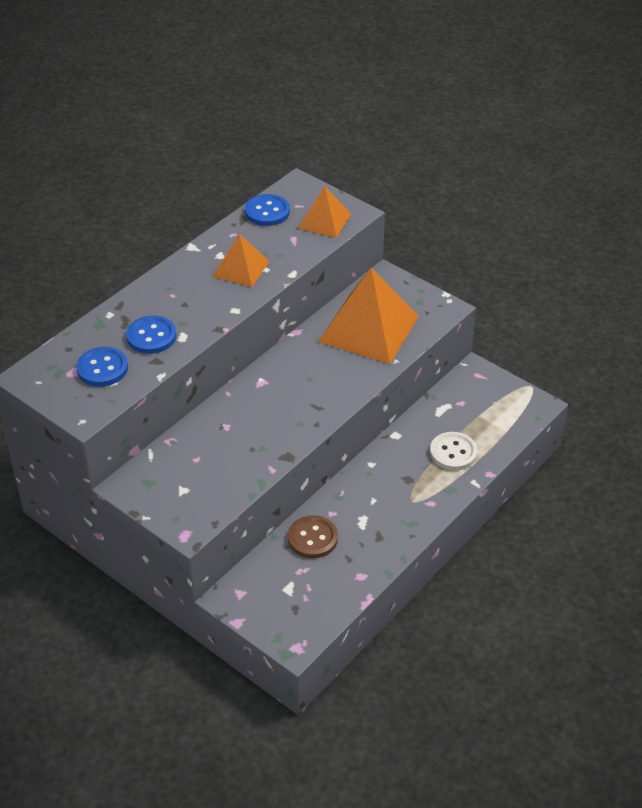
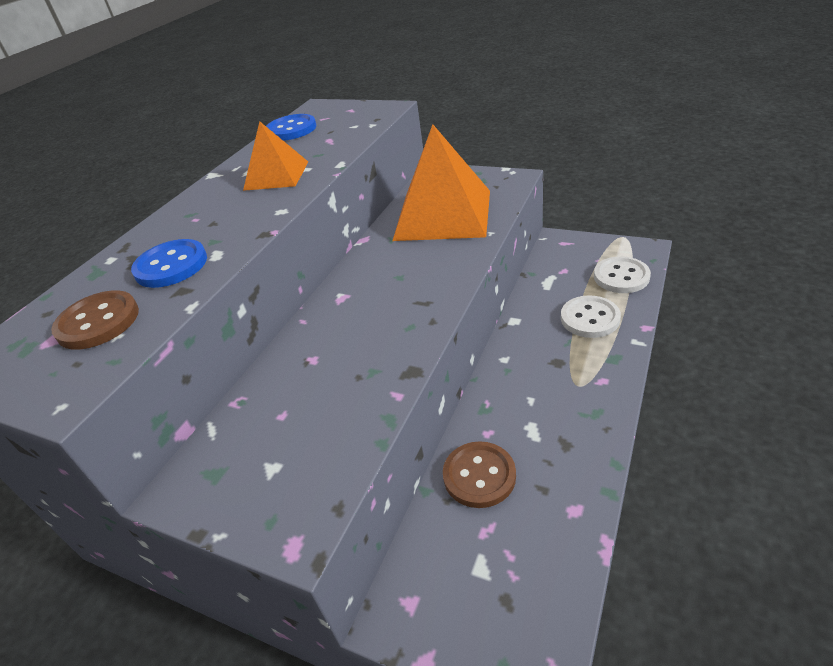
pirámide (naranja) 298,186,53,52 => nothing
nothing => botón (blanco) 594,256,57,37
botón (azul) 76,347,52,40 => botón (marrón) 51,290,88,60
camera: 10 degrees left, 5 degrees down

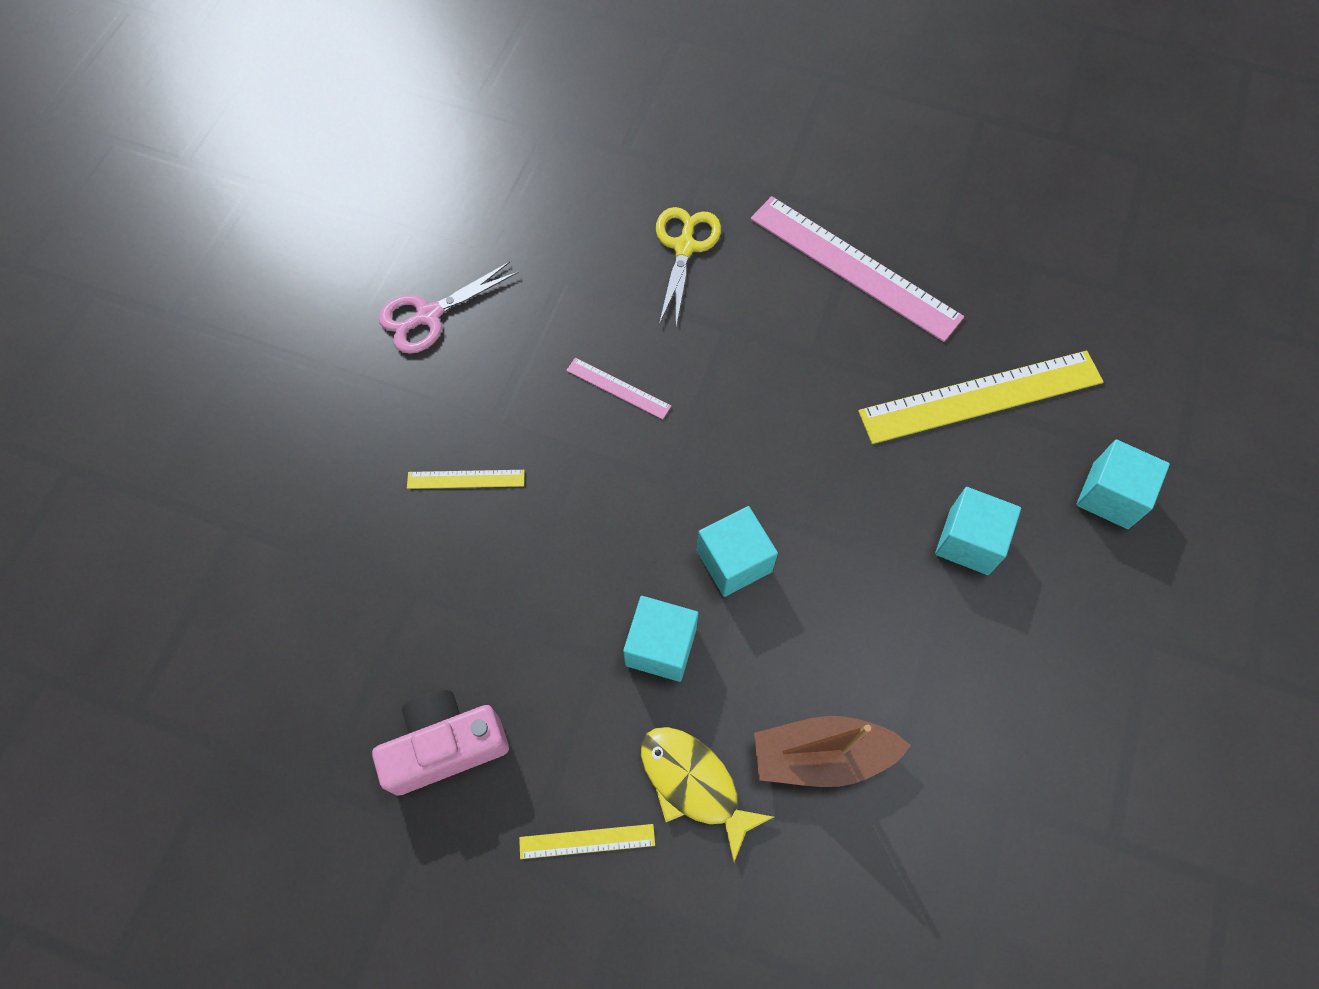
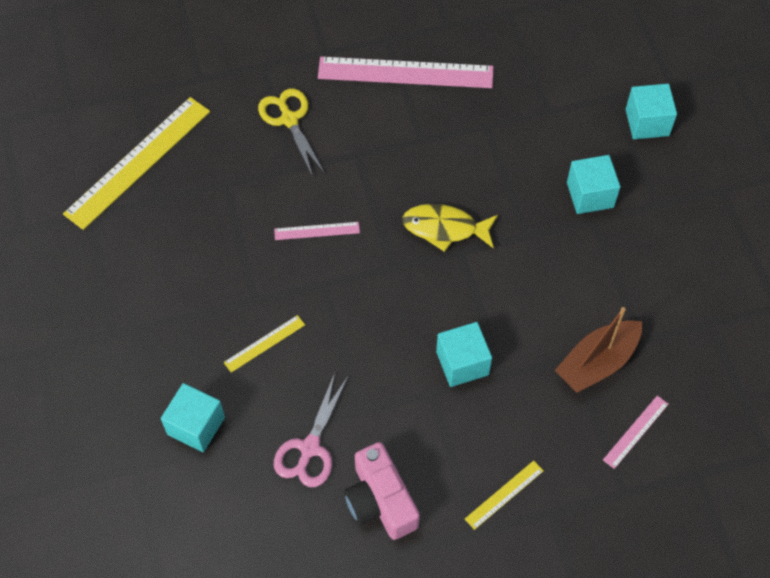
nothing => regla (rosa) 603,395,66,74
tijeras (rosa) 378,262,141,92 => tijeras (rosa) 274,373,74,114, moved
pez (amarillo) 641,727,133,135 => pez (amarillo) 402,204,96,48, moved
cubo (turquesa) 697,506,81,91 => cubo (turquesa) 161,383,64,69, moved
regla (amarillo) 858,351,246,93 => regla (amarillo) 63,97,147,133, moved
cámara (rosa) 372,690,137,106 => cámara (rosa) 344,442,76,98, 60 degrees counterclockwise
camera: 35 degrees left, 5 degrees down

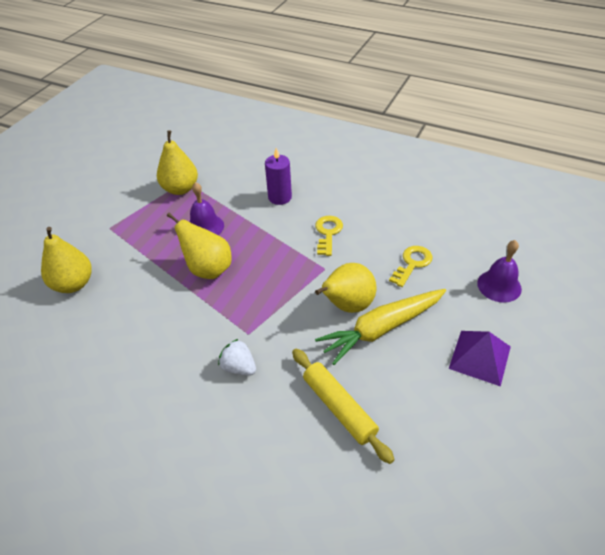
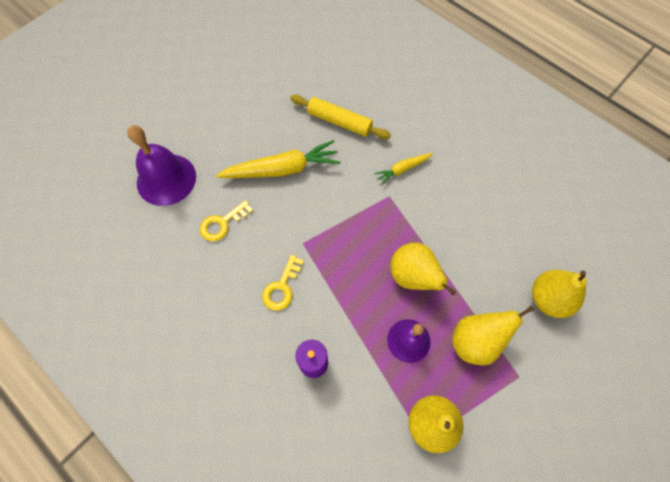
pirámide (morado) 449,331,62,56 => nothing
pera (amarillo) 315,263,61,50 => pera (amarillo) 452,306,82,59, moved
fresa (blanco) 218,339,38,37 => zanahoria (amarillo) 374,153,59,32
rodillo (amarillo) 292,349,103,115 => rodillo (amarillo) 290,95,101,44, 45 degrees counterclockwise
campana (morado) 477,240,45,63 => campana (morado) 127,125,69,81, x1.57
camera: 165 degrees left, 20 degrees up

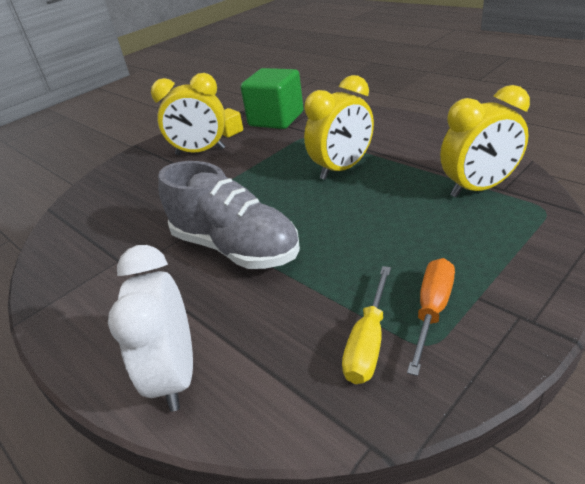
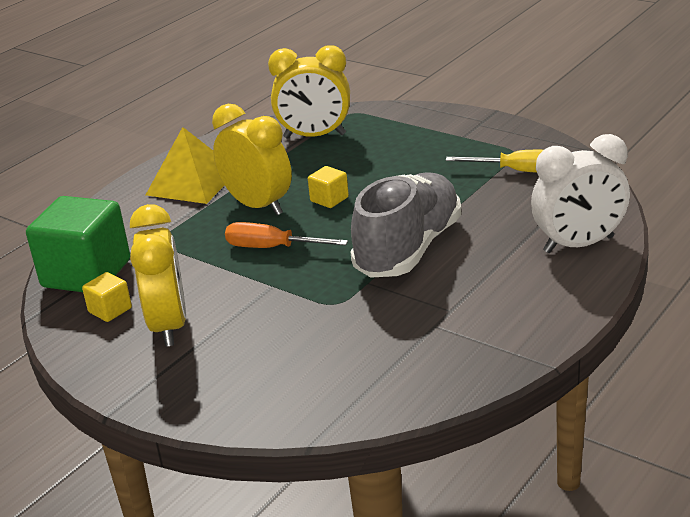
nothing => pirámide (amarillo) 146,127,78,77
nothing => cubo (amarillo) 308,166,41,42
destornillador (naranja) 407,258,48,118 => destornillador (naranja) 225,222,123,26, moved
despertador (amarillo) 440,85,90,112 => despertador (amarillo) 268,45,82,94, 120 degrees clockwise
camera: 100 degrees left, 5 degrees down

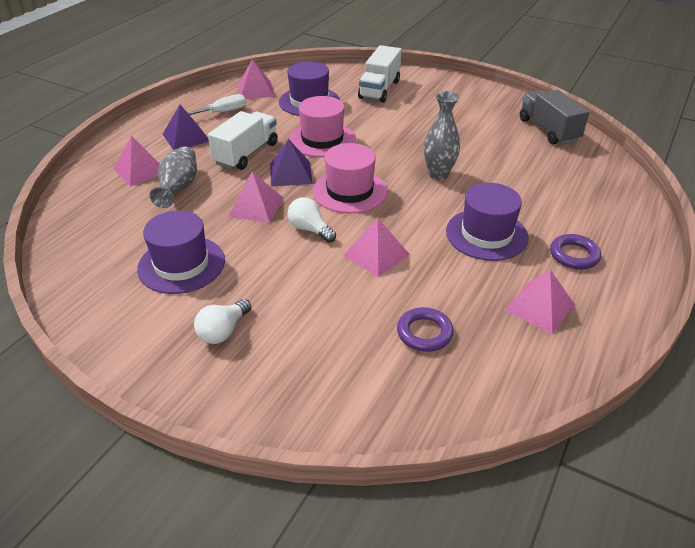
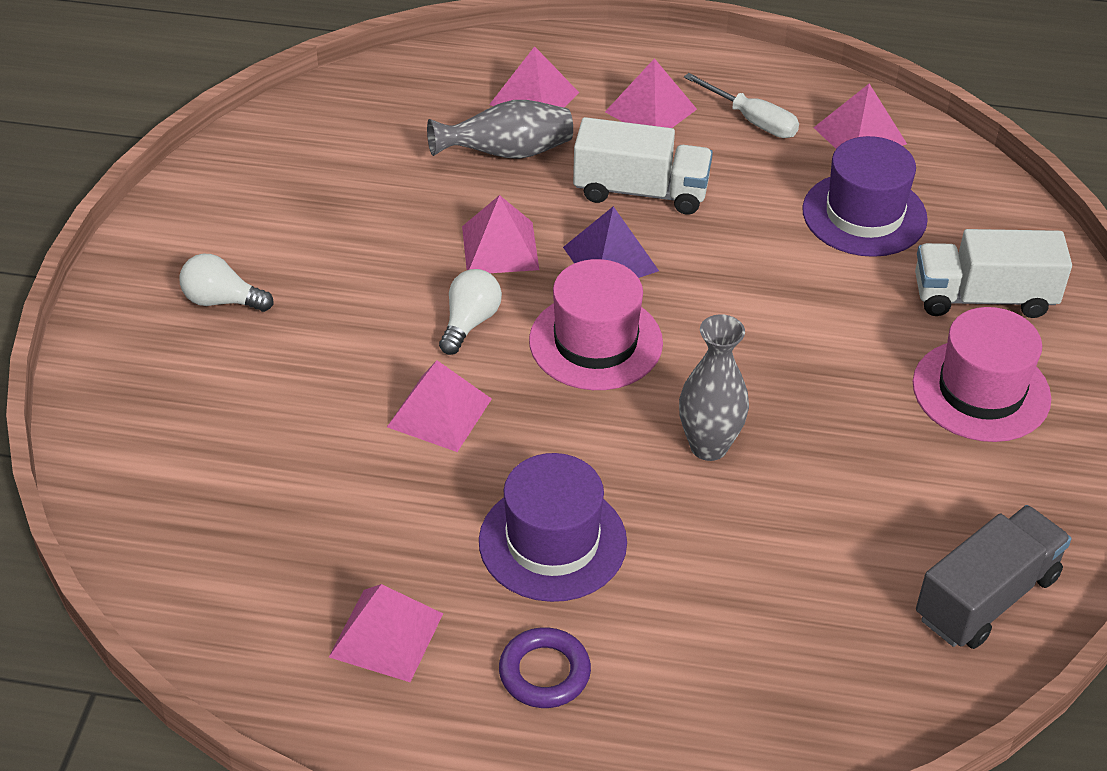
sombrero (morado) 137,210,88,84 => nothing
anillo (morado) 397,307,57,45 => nothing
sombrero (rosa) 289,96,67,61 => sombrero (rosa) 913,307,138,135, moved
pirámide (morado) 163,105,46,45 => pirámide (rosa) 605,58,92,70
camera: 70 degrees right, 5 degrees up

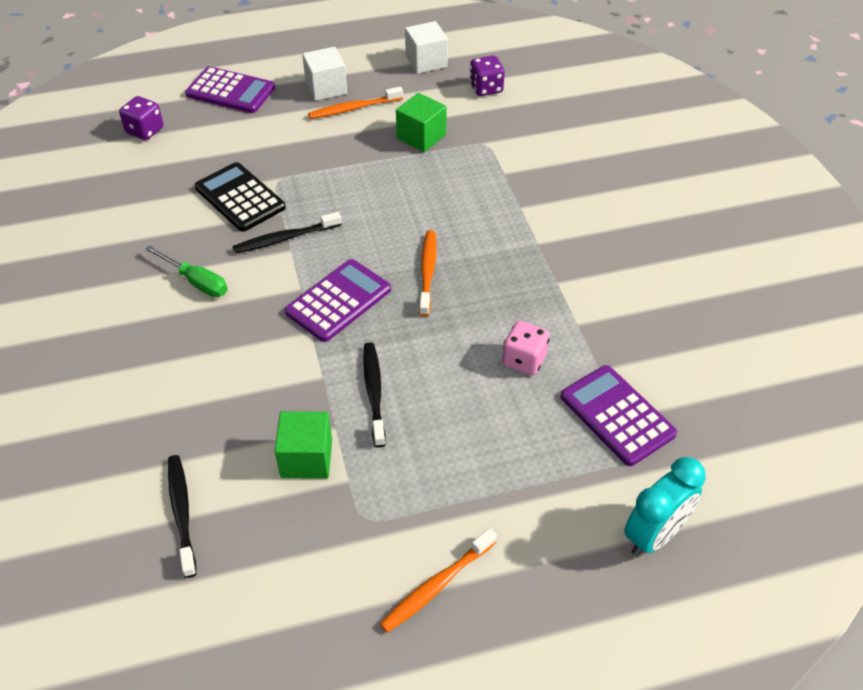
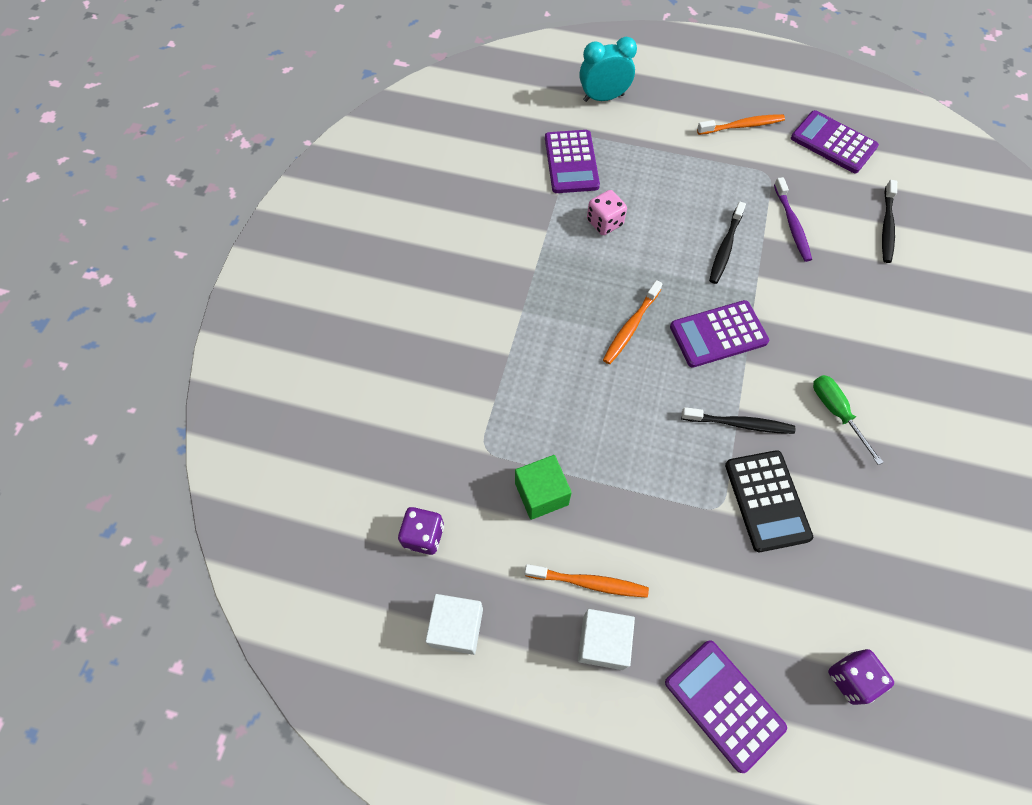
nothing => calculadora (morado) 791,110,88,63
cubo (verde) 275,411,57,68 => cepillo de dientes (morado) 774,177,38,85
camera: 150 degrees left, 15 degrees up

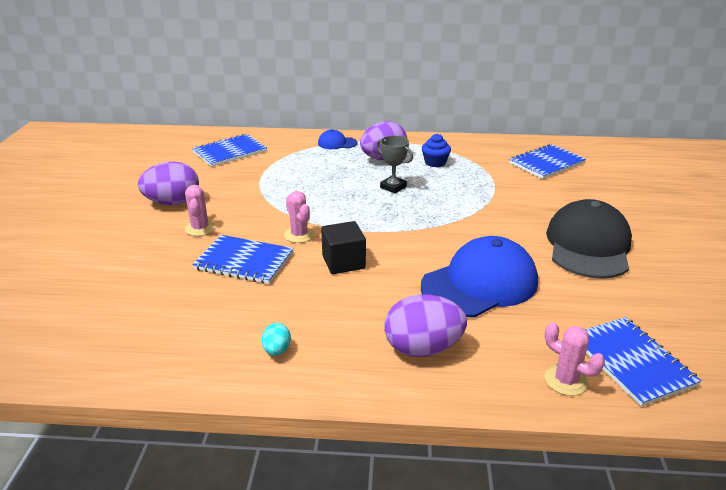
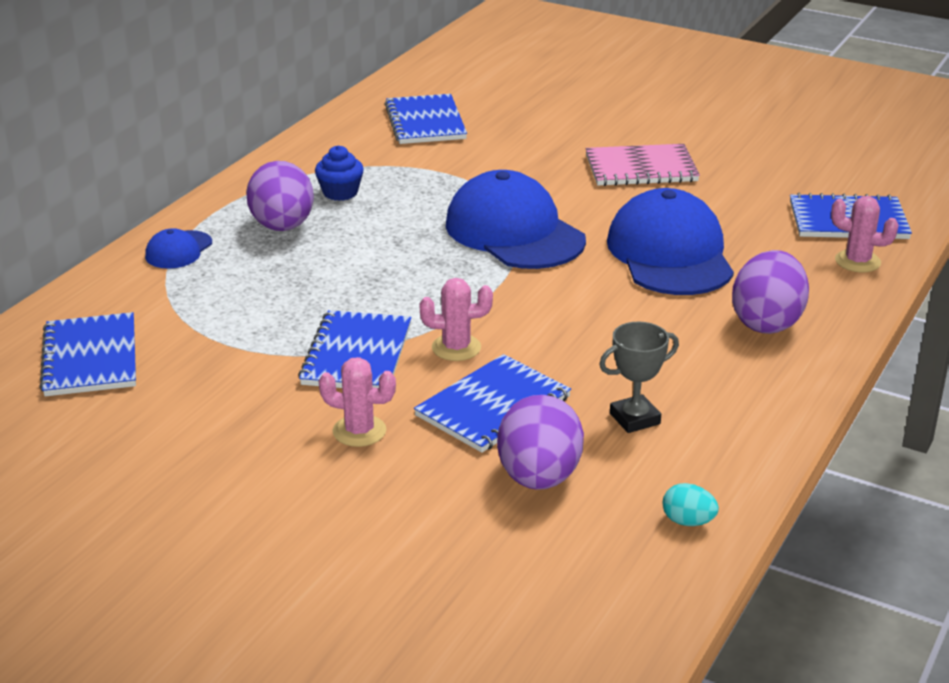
cubo (negro) 321,221,45,53 => nothing
nothing => cuaderno (azul) 298,310,114,78
nothing => gorra (azul) 446,170,140,99
huevo (morado) 138,162,61,43 => huevo (morado) 497,395,87,95, moved
huevo (turquesa) 262,323,29,33 => huevo (turquesa) 663,483,56,43, moved
trofeo (gris) 376,136,37,57 => trofeo (gris) 599,322,80,111, moved
gorra (negro) 546,199,86,80 => cuaderno (rosa) 585,144,115,42
cactus (rosa) 545,322,60,74 => cactus (rosa) 831,196,68,76, 45 degrees clockwise
camera: 65 degrees left, 0 degrees up

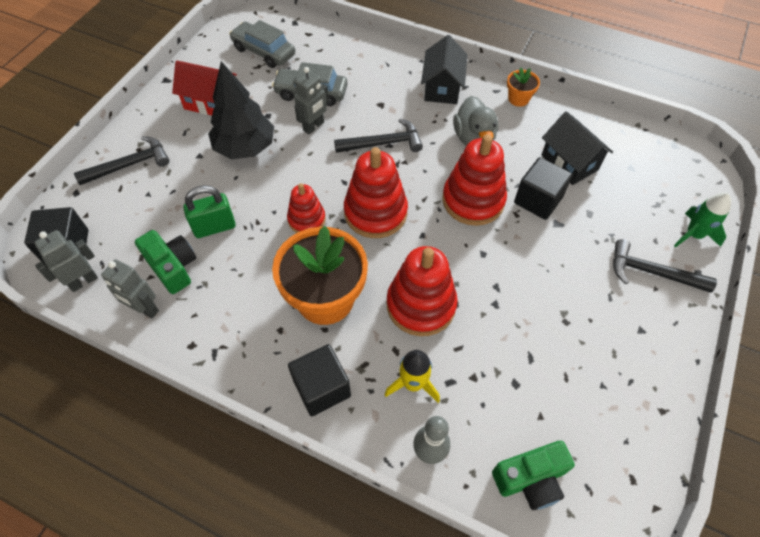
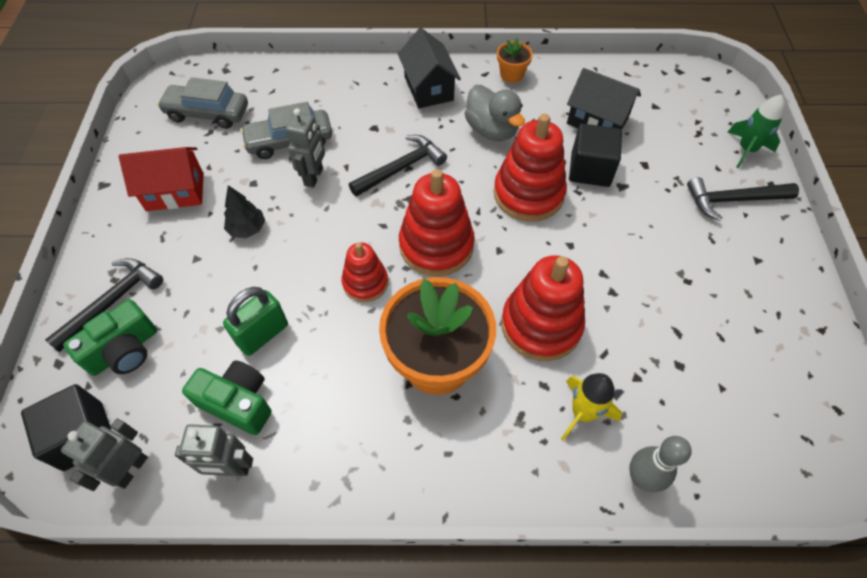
cubo (negro) 288,344,63,72 => nothing
cámara (verde) 492,441,83,69 => cámara (verde) 63,299,94,77, moved
árbol (negro) 208,61,66,98 => árbol (negro) 224,185,41,53, x0.51
camera: 25 degrees left, 0 degrees up

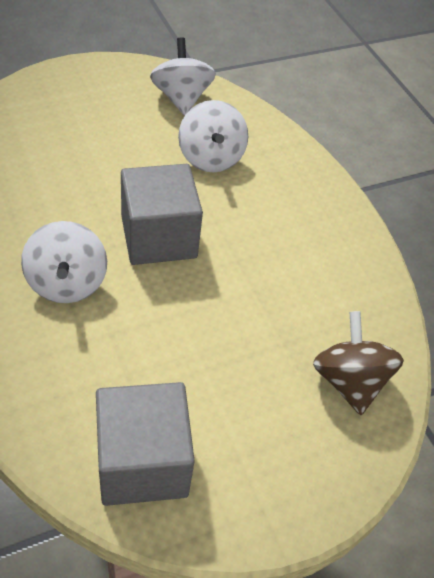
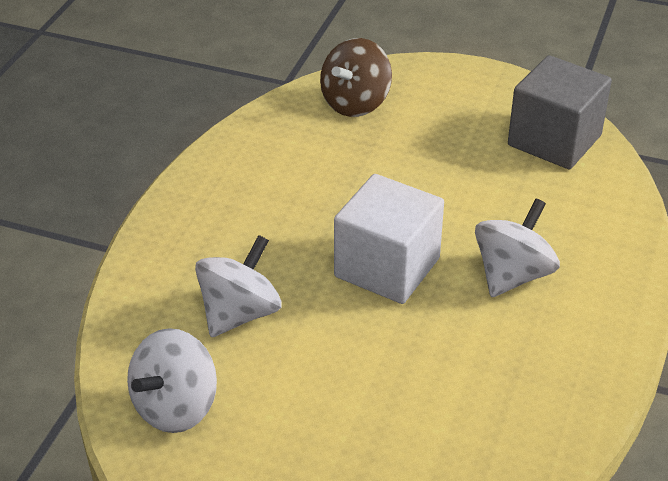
cubo (gris) 121,164,82,101 => cubo (blanco) 334,174,110,130
camera: 130 degrees left, 10 degrees down

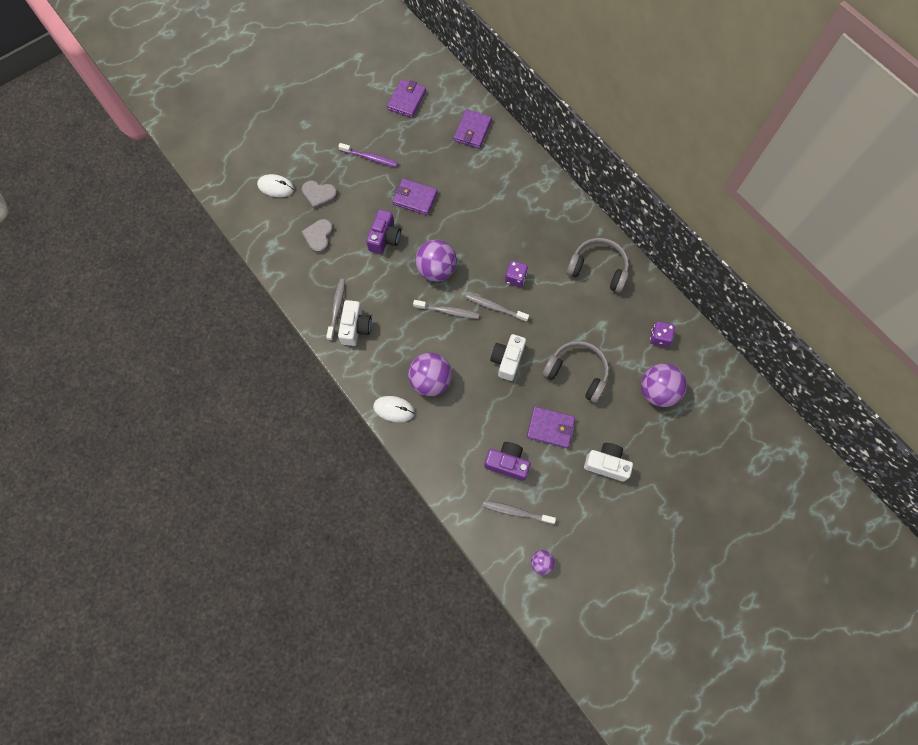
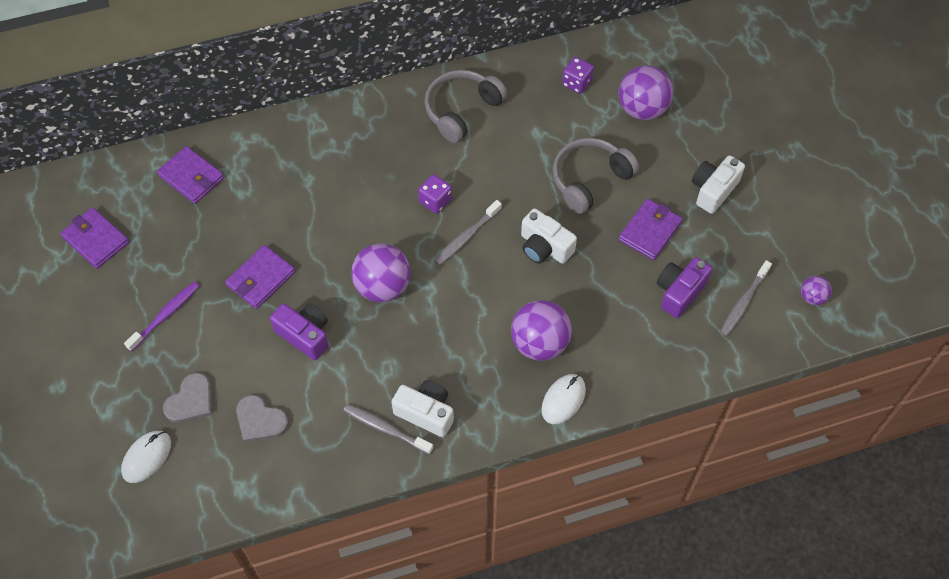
cepillo de dientes (gris) 413,300,66,19 => nothing
camera: 70 degrees left, 10 degrees down

